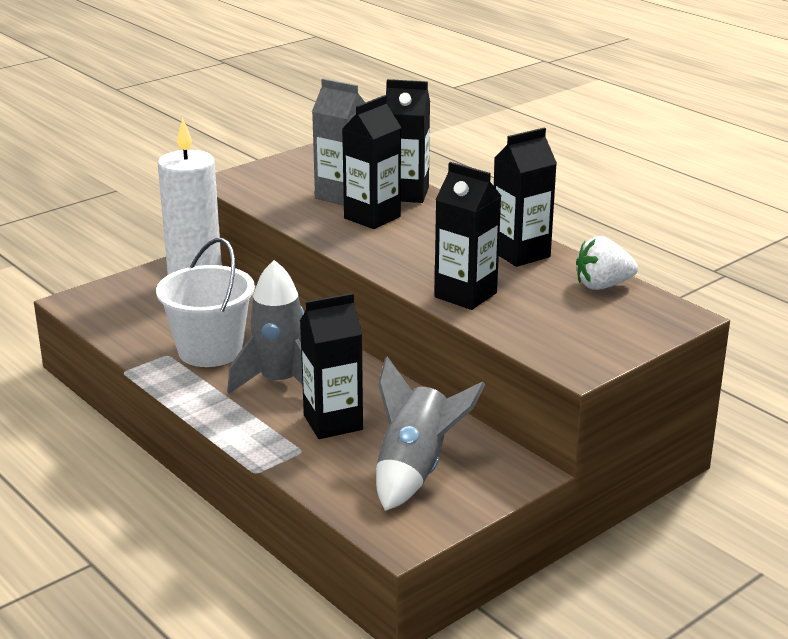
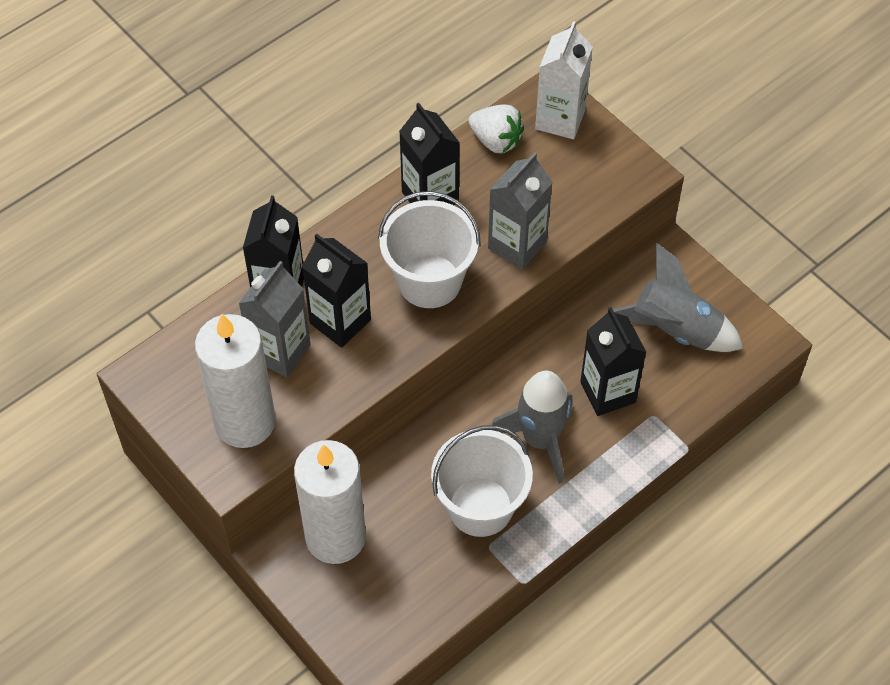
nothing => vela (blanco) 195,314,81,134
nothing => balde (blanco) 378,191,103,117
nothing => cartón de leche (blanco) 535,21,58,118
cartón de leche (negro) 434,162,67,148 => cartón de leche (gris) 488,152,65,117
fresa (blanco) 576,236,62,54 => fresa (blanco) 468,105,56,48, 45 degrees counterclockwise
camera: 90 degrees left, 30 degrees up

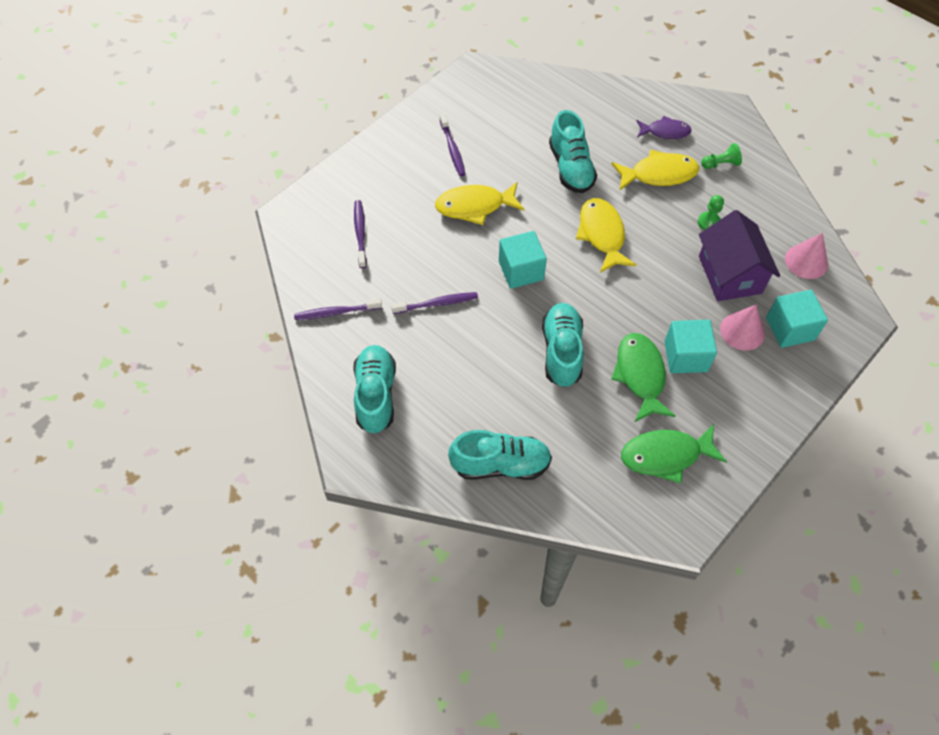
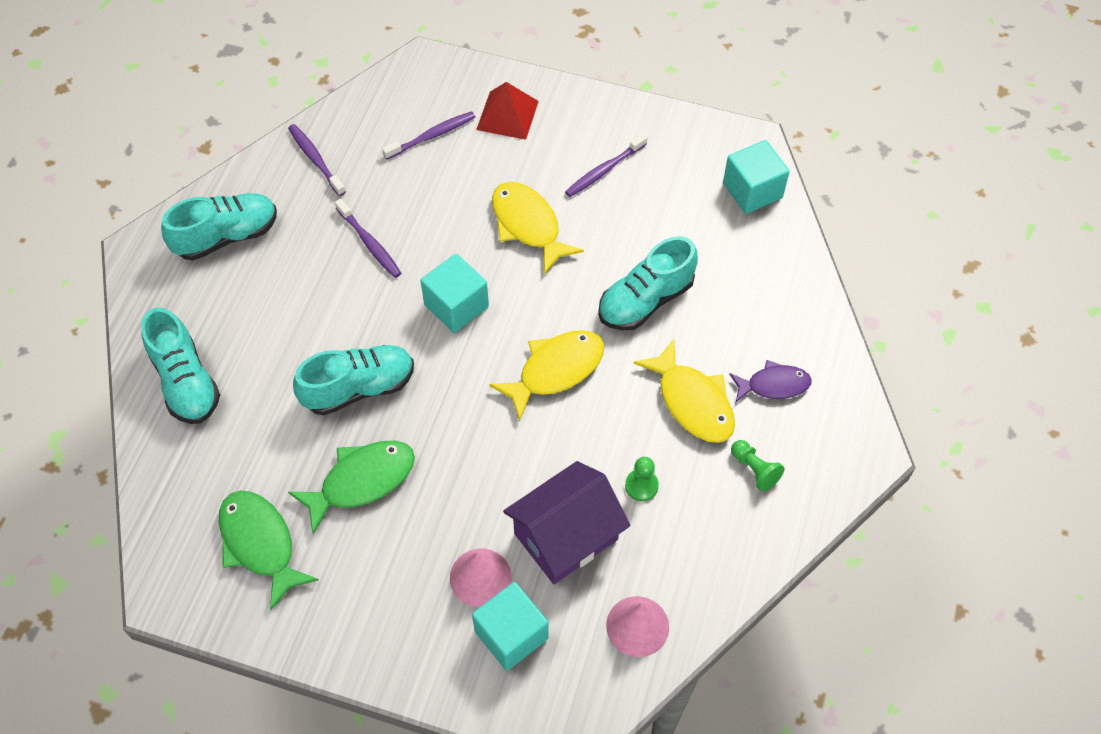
nothing => pirámide (rojo) 476,82,63,58
cubo (turquesa) 664,320,53,53 => cubo (turquesa) 723,140,67,74, moved
pez (morado) 637,116,55,23 => pez (morado) 729,360,83,42, 75 degrees counterclockwise
camera: 65 degrees right, 0 degrees up

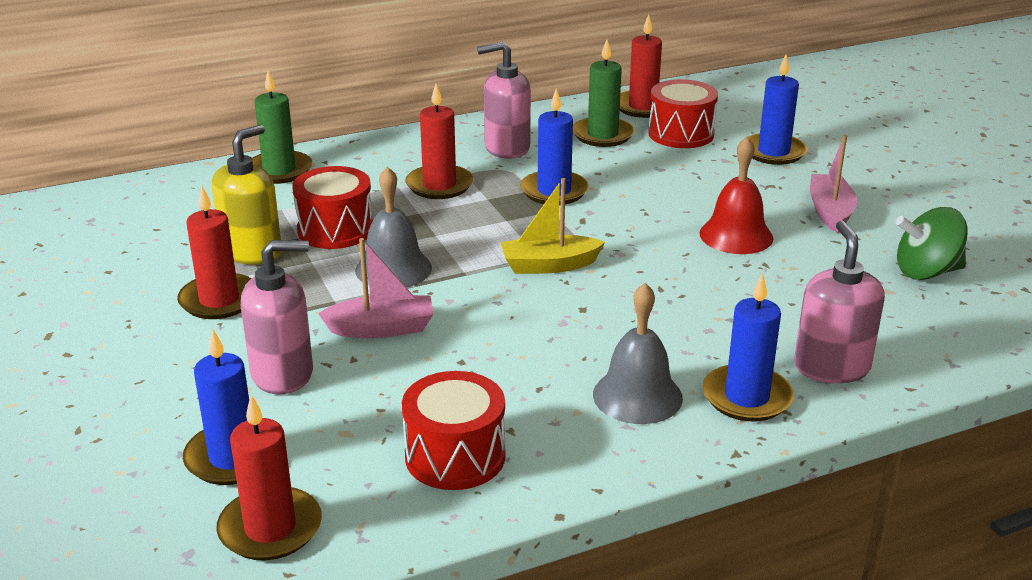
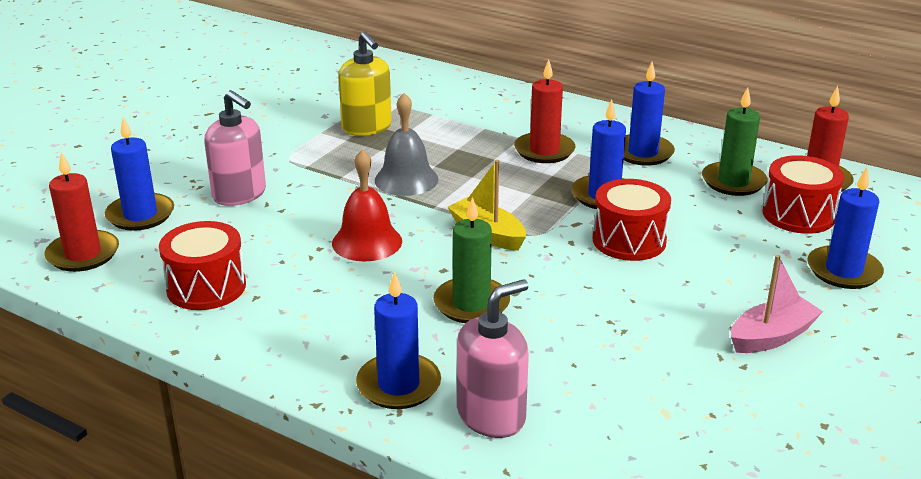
vela (rojo) 177,186,75,133 => nothing
barco (rosa) 318,238,115,100 => nothing
campana (gris) 593,283,90,141 => nothing
peonza (verde) 895,207,73,73 => nothing
vela (verde) 252,71,60,113 => vela (verde) 433,197,77,126, moved
tambor (rojo) 292,166,81,83 => tambor (rojo) 592,179,79,82, moved
campana (rojo) 699,137,74,117 => campana (rojo) 332,149,70,113, moved
dispensador de jabón (rosa) 477,41,54,118 => vela (azul) 624,62,51,104
dispensador de jabón (amarillo) 212,125,69,140 => dispensador de jabón (amarillo) 338,31,54,105, 60 degrees clockwise
camera: 55 degrees right, 0 degrees up

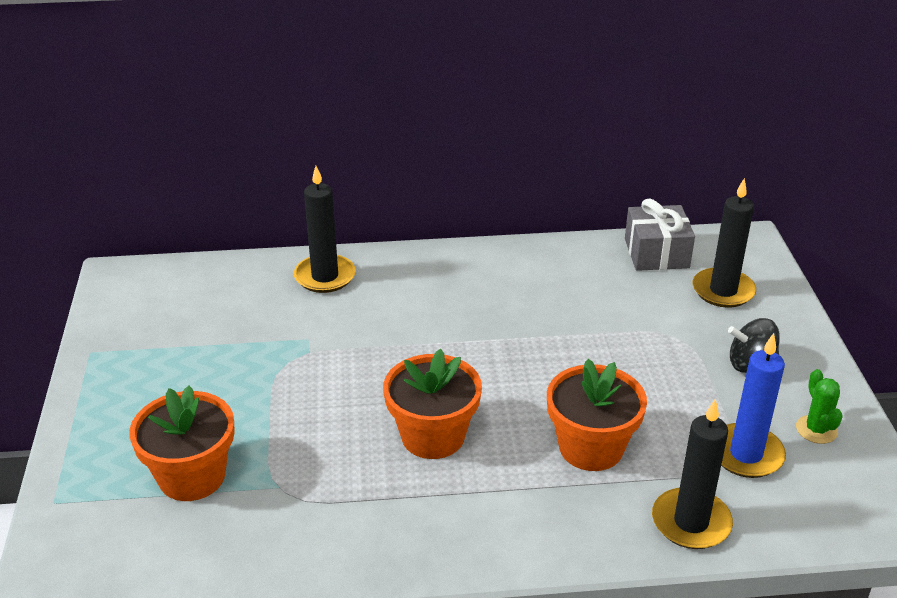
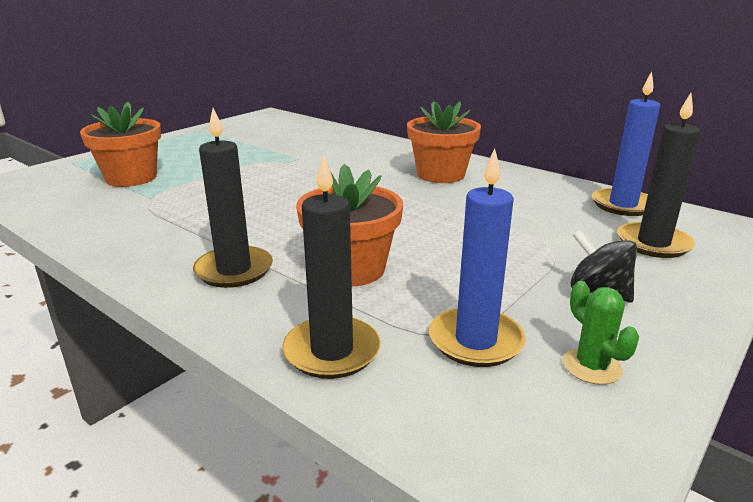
vela (negro) 294,166,62,127 => vela (negro) 193,108,80,180, moved
maceta (naranja) 383,349,99,110 => maceta (naranja) 407,101,74,82, moved
regalo (gris) 625,199,70,72 => vela (azul) 592,72,68,144
cactus (verde) 796,369,47,75 => cactus (verde) 563,281,76,104, 60 degrees counterclockwise
camera: 45 degrees right, 10 degrees down

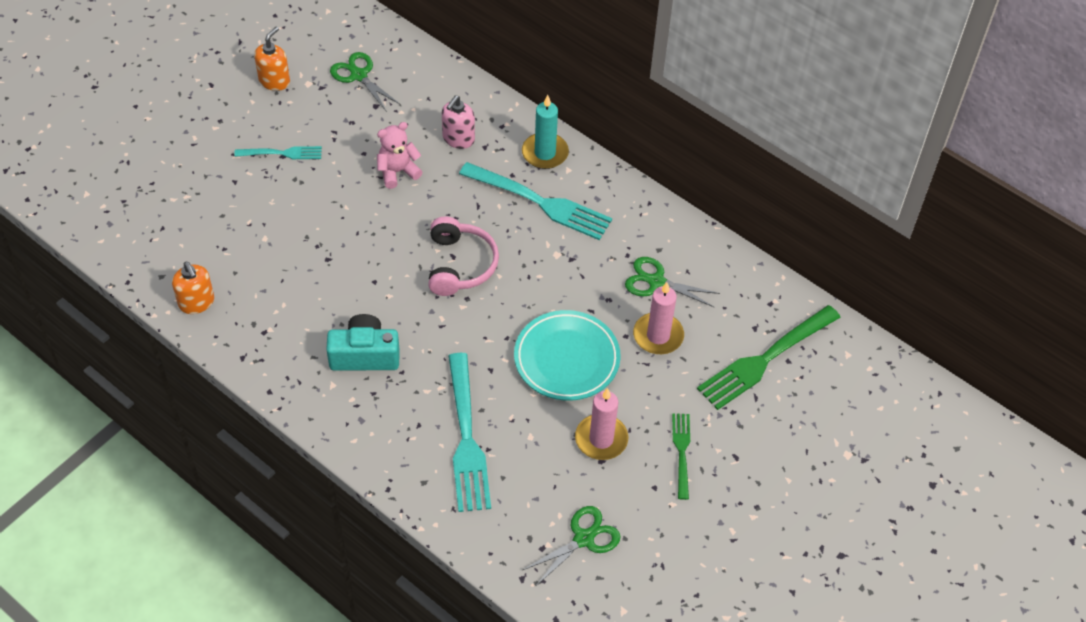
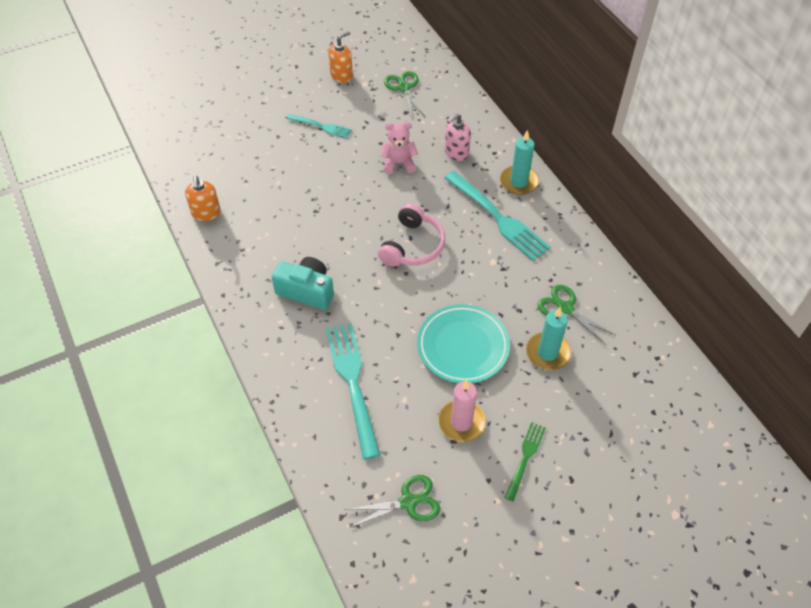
tenedor (verde) 697,305,144,105 => nothing
vela (rosa) 633,282,51,72 => vela (turquesa) 526,307,45,63
tenedor (turquesa) 448,353,43,159 => tenedor (turquesa) 326,323,54,137, 150 degrees clockwise
camera: 25 degrees right, 0 degrees up

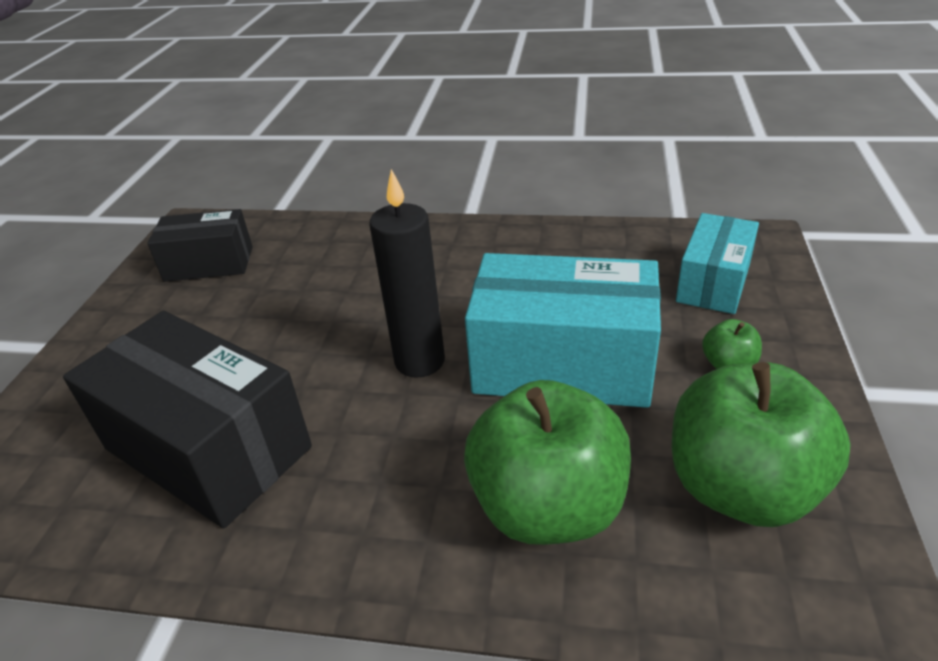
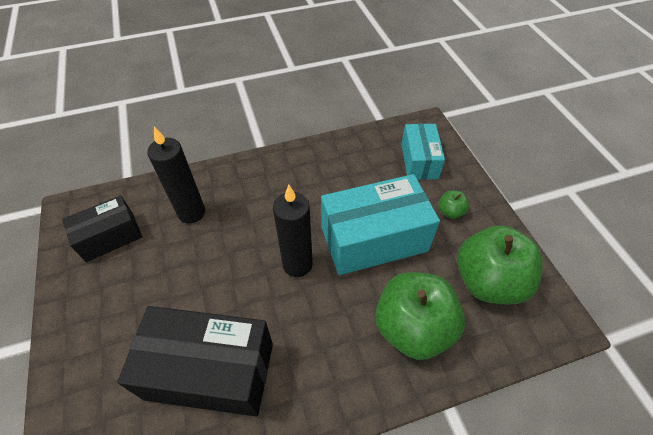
nothing => vela (negro) 147,127,58,97
camera: 30 degrees left, 15 degrees up

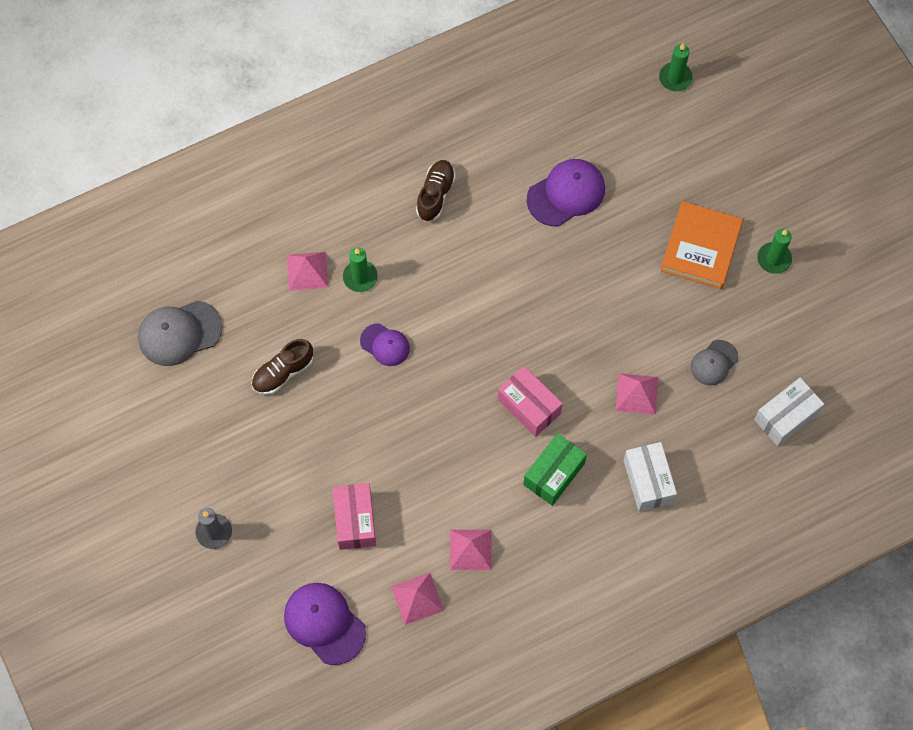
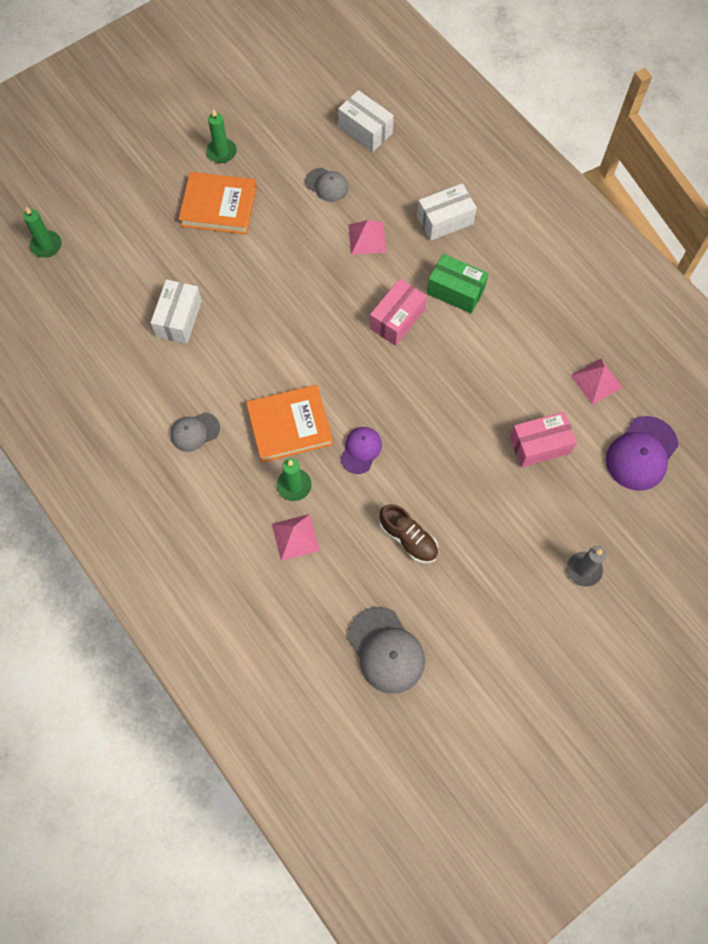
pirámide (rosa) 450,530,42,40 => nothing
nothing => libro (naranja) 246,385,87,78
zapato (marrón) 416,160,40,62 => gorra (gris) 171,412,49,40
gorra (morado) 527,159,78,67 => caja (blanco) 150,279,52,65
camera: 100 degrees left, 0 degrees up

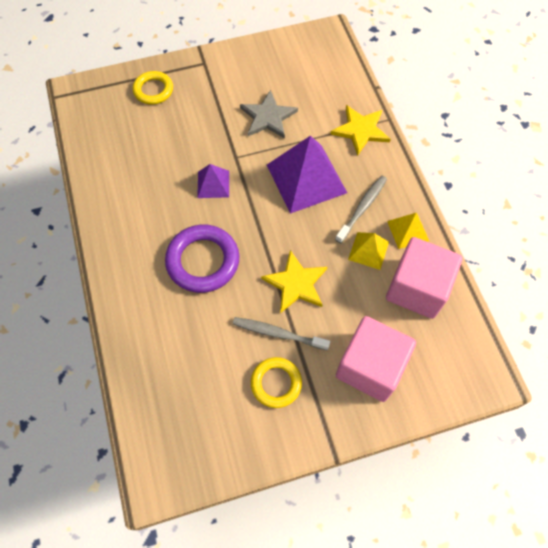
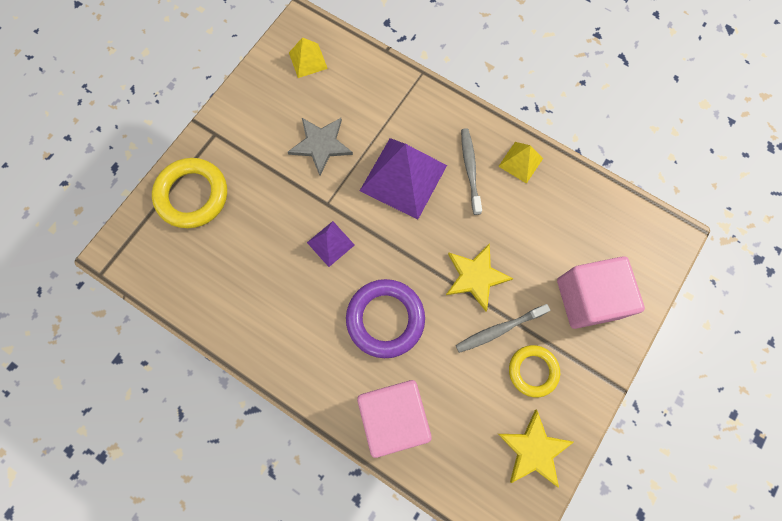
estrella (amarillo) 330,105,61,51 => estrella (amarillo) 498,409,76,79, moved
pirámide (amarillo) 348,232,41,38 => pirámide (amarillo) 289,37,39,41, moved
cubo (rosa) 386,237,77,82 => cubo (rosa) 357,380,75,78, moved
anillo (amarillo) 133,71,40,34 => anillo (amarillo) 152,158,75,70, x1.58
camera: 40 degrees left, 10 degrees up

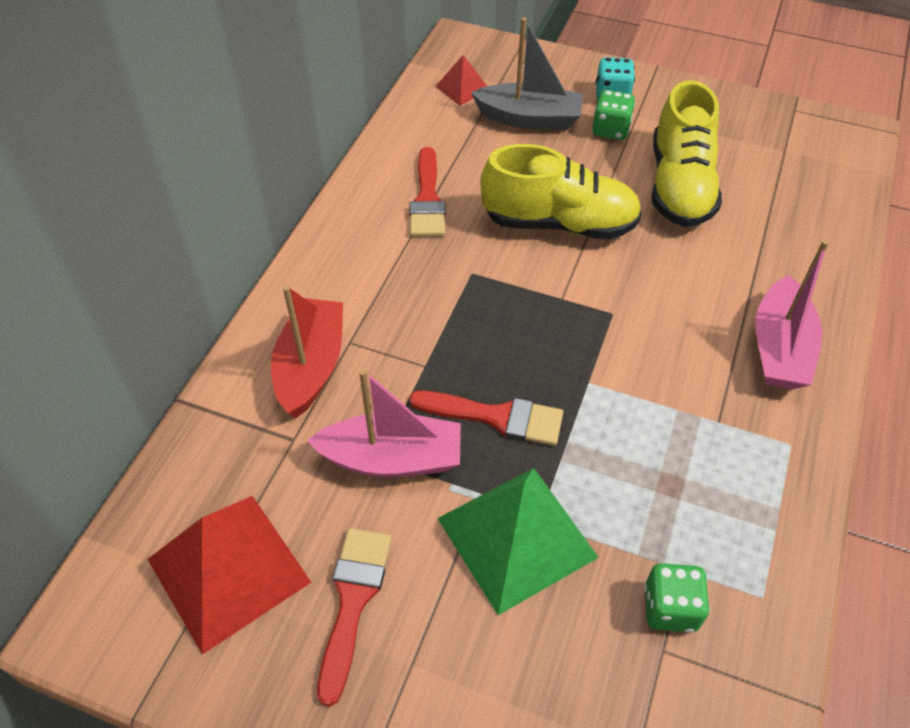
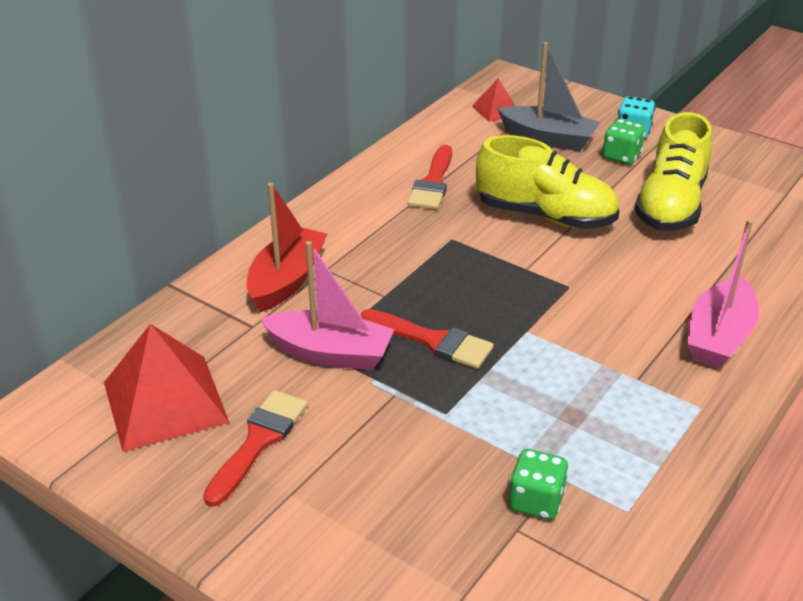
pirámide (verde) 437,468,162,147 => nothing
camera: 15 degrees right, 15 degrees down

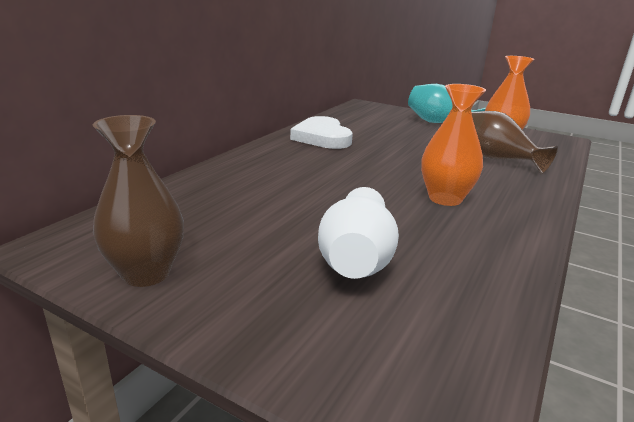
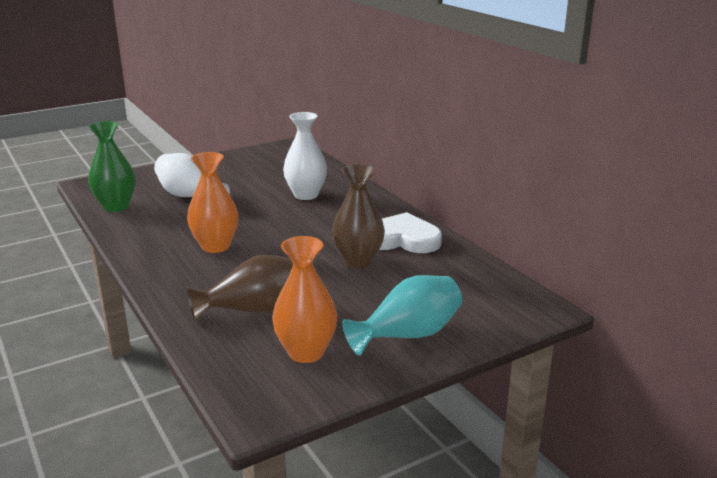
nothing => florero (verde) 88,121,48,91
nothing => florero (blanco) 283,112,44,88
florero (marrón) 93,115,91,172 => florero (marrón) 332,164,53,105, moved
camera: 120 degrees right, 0 degrees up

